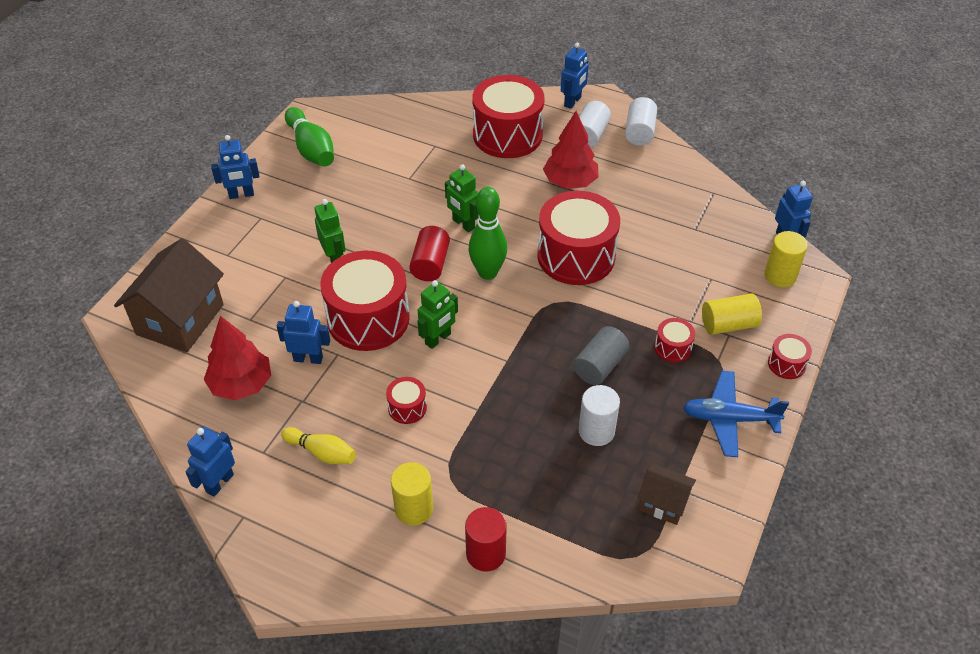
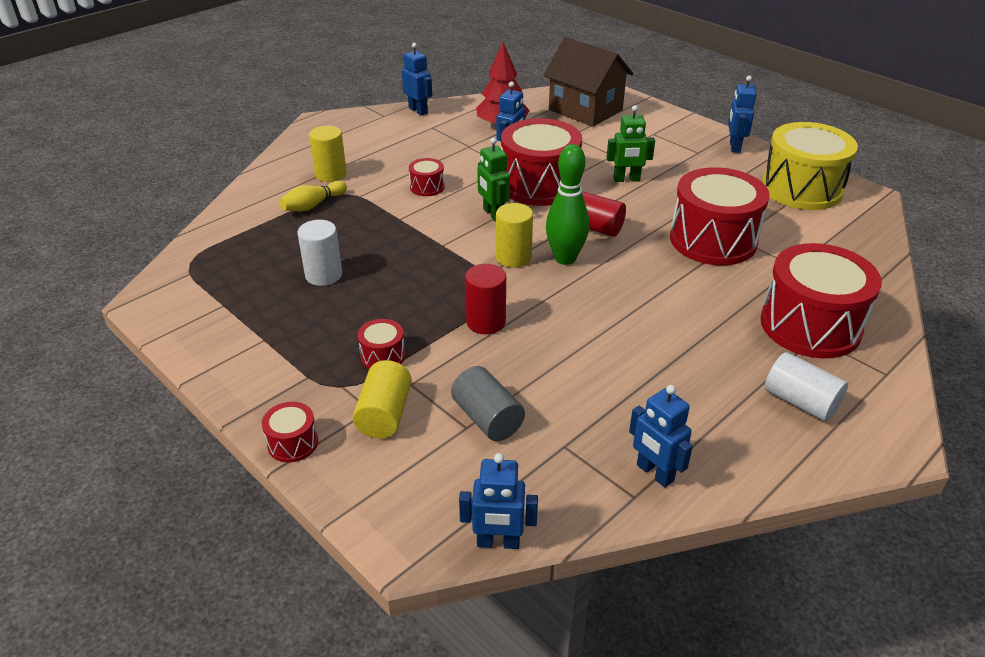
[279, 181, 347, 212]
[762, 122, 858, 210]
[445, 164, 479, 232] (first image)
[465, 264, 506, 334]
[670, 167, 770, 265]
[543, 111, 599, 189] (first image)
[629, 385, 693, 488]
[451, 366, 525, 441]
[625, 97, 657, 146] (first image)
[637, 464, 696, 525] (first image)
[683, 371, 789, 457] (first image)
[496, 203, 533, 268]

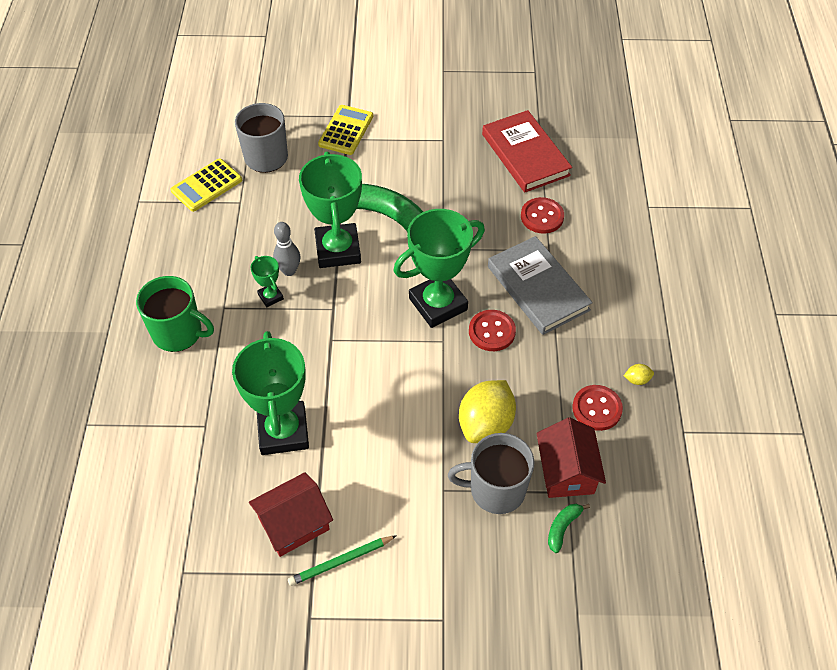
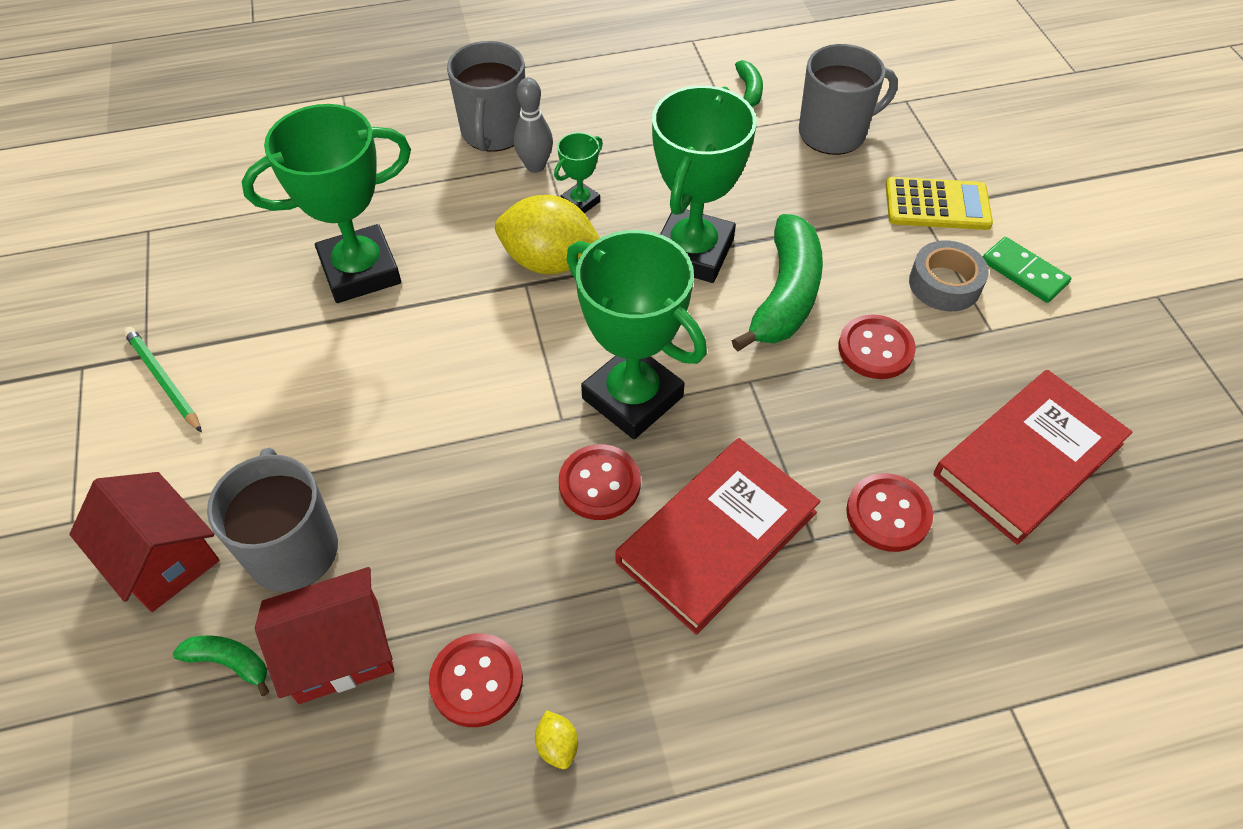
[447, 41, 525, 152]
[735, 60, 763, 107]
[69, 472, 220, 612]
[514, 77, 553, 173]
[652, 85, 757, 283]
[495, 195, 600, 274]
[615, 438, 821, 635]
[839, 314, 916, 379]
[909, 240, 989, 311]
[983, 237, 1071, 303]

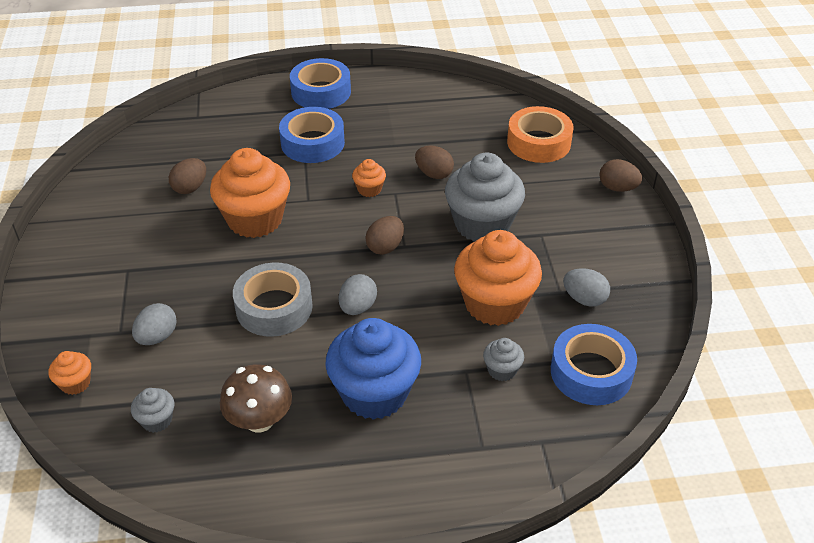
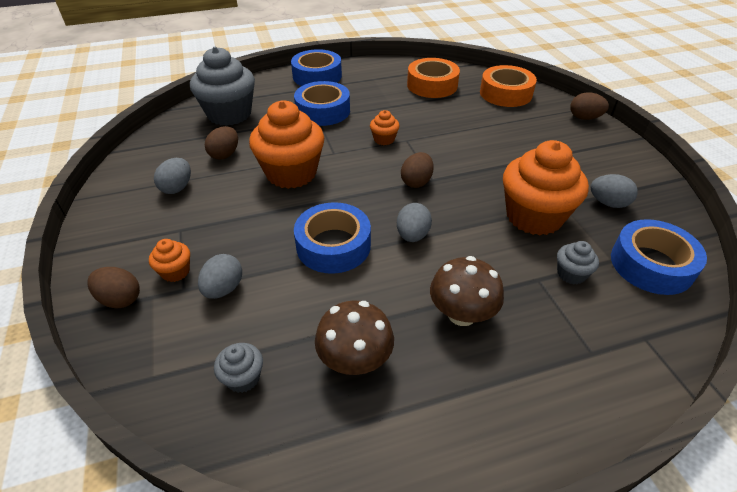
[149, 239, 190, 282]
[294, 202, 371, 274]
[430, 256, 504, 326]
[87, 267, 140, 309]
[190, 47, 255, 126]
[154, 158, 191, 194]
[407, 58, 460, 98]

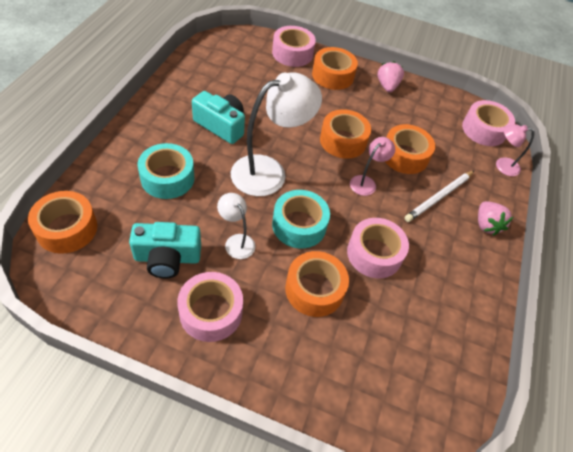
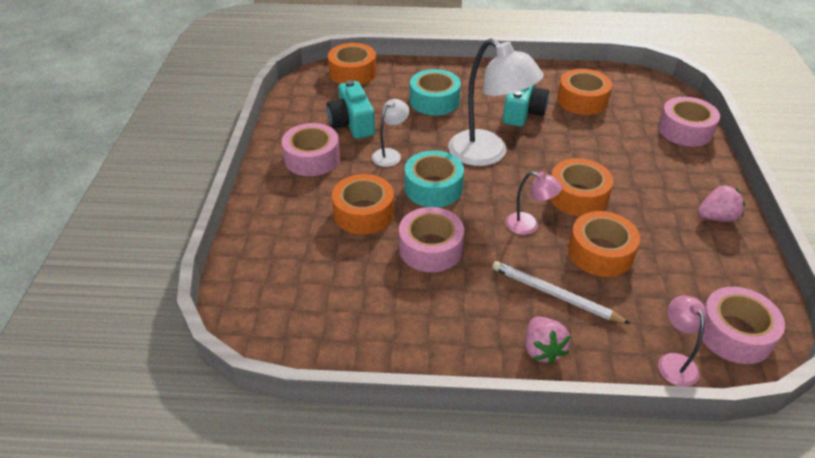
[557, 69, 612, 115]
[525, 317, 570, 365]

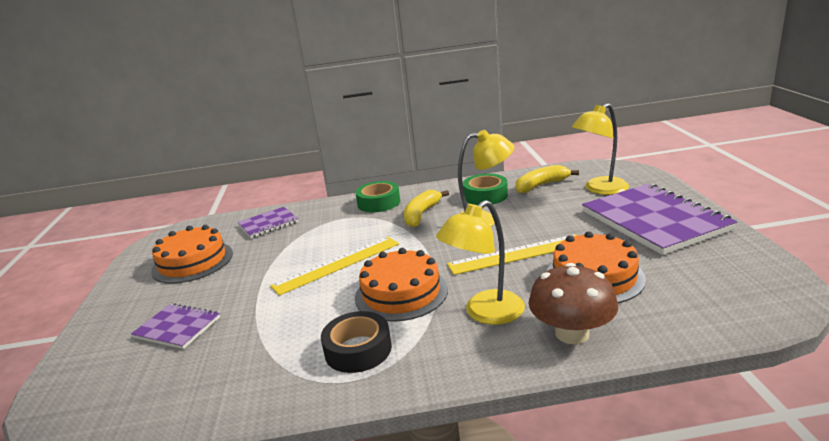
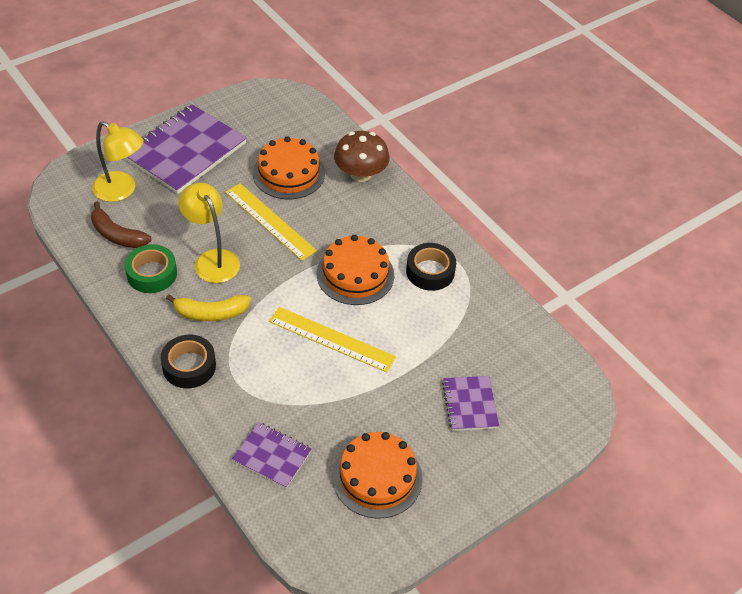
[161, 335, 216, 388]
[436, 200, 525, 325] (first image)
[91, 201, 152, 248]

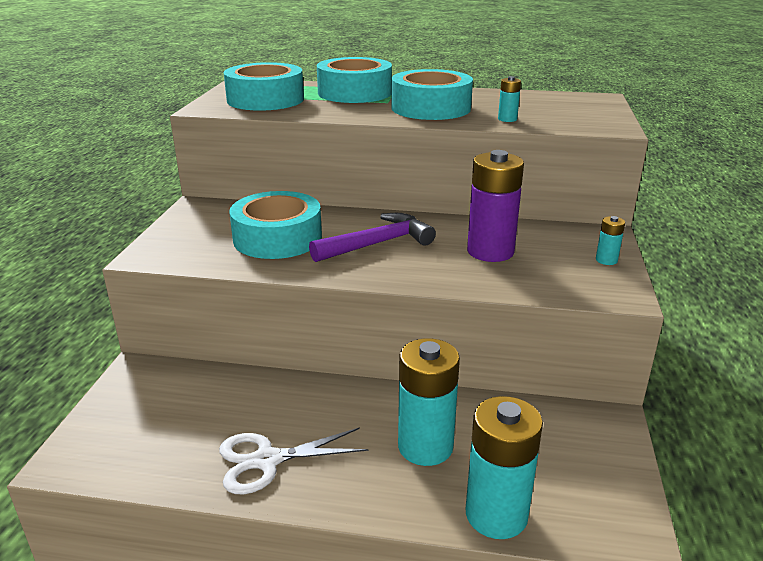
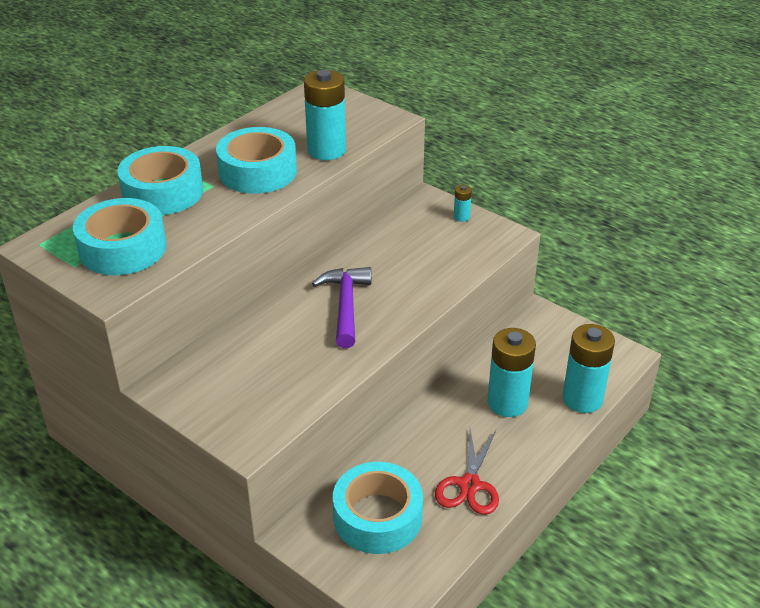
[435, 429, 499, 515]
[333, 462, 423, 554]
[467, 150, 524, 262] (first image)
[304, 70, 346, 160]

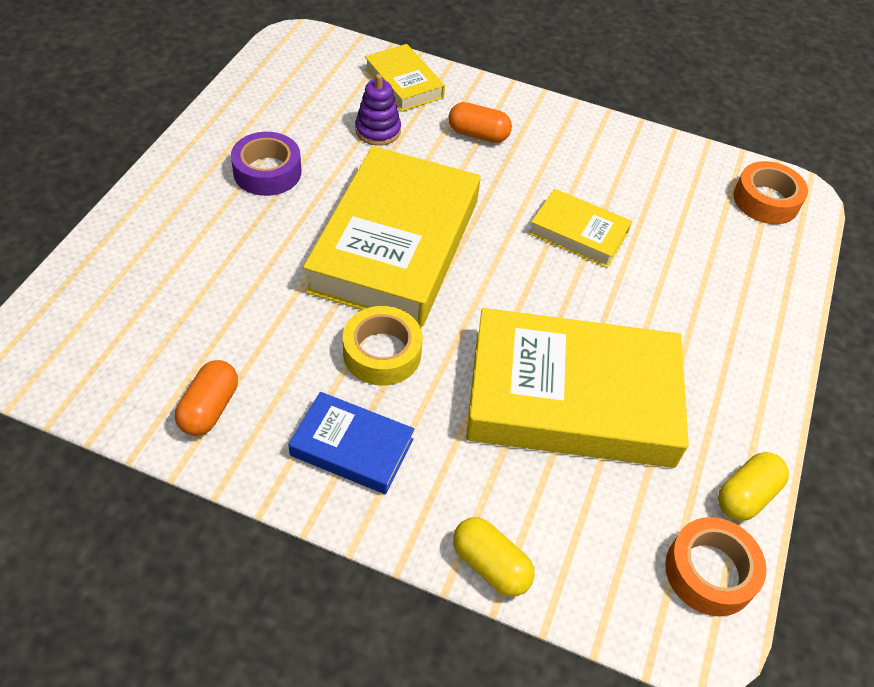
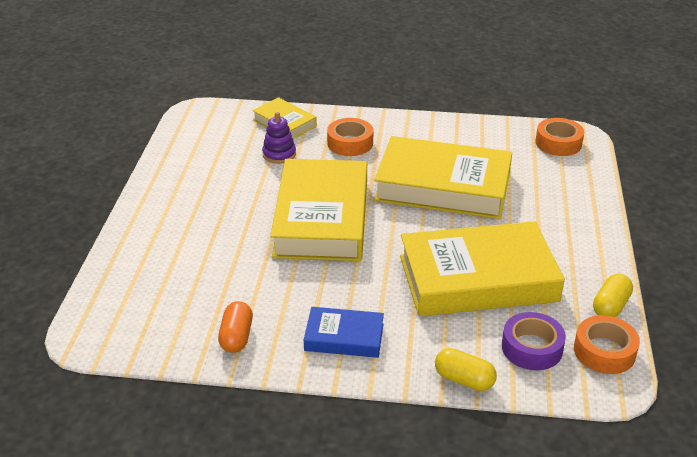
[502, 312, 566, 370]
[343, 306, 423, 386] (first image)
[327, 118, 373, 156]
[374, 136, 512, 219]

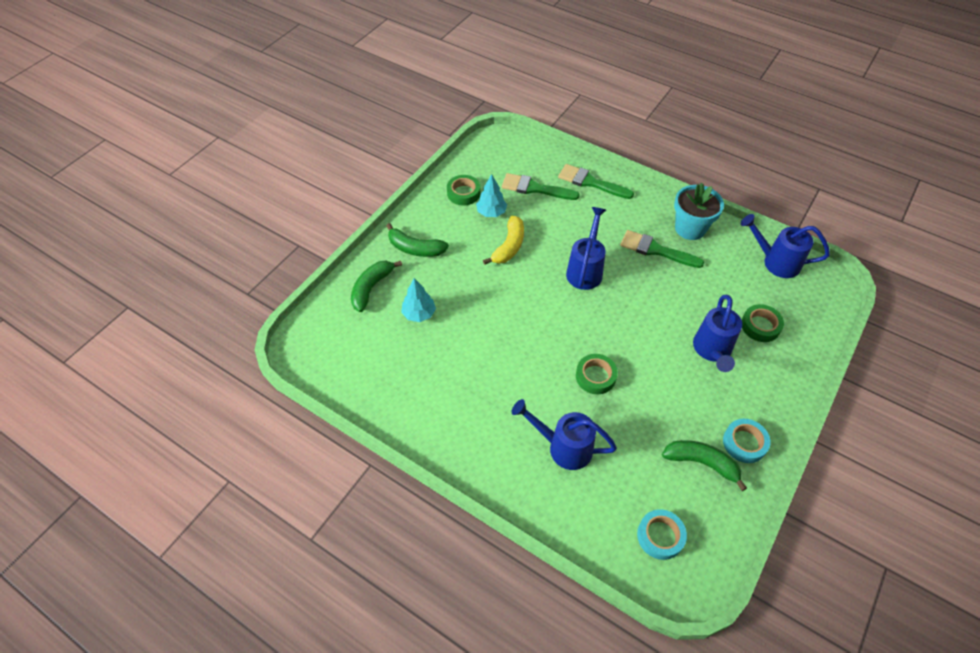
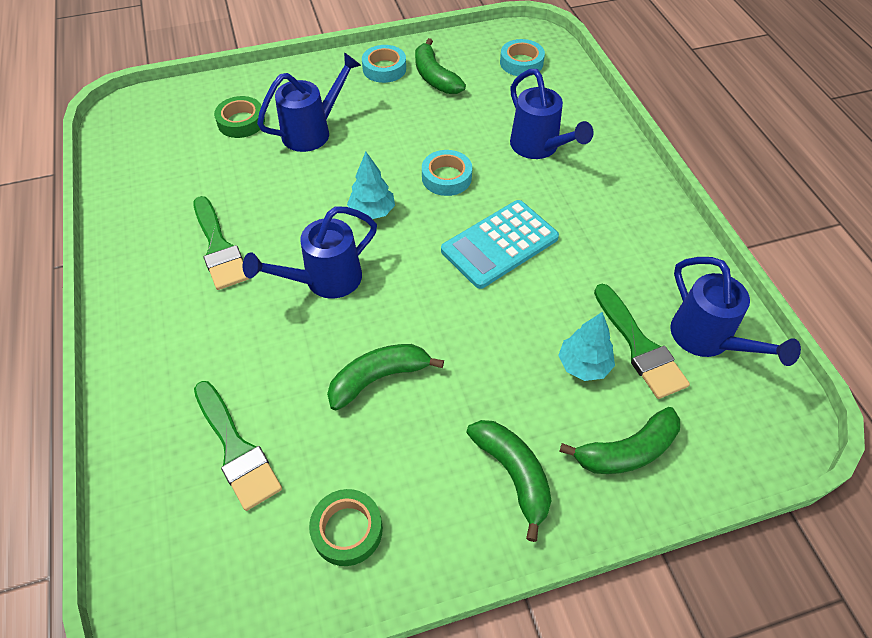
[347, 152, 395, 219]
[327, 344, 444, 411]
[594, 284, 690, 399]
[422, 150, 472, 196]
[674, 183, 724, 240] (first image)
[670, 257, 801, 366]
[441, 200, 559, 289]

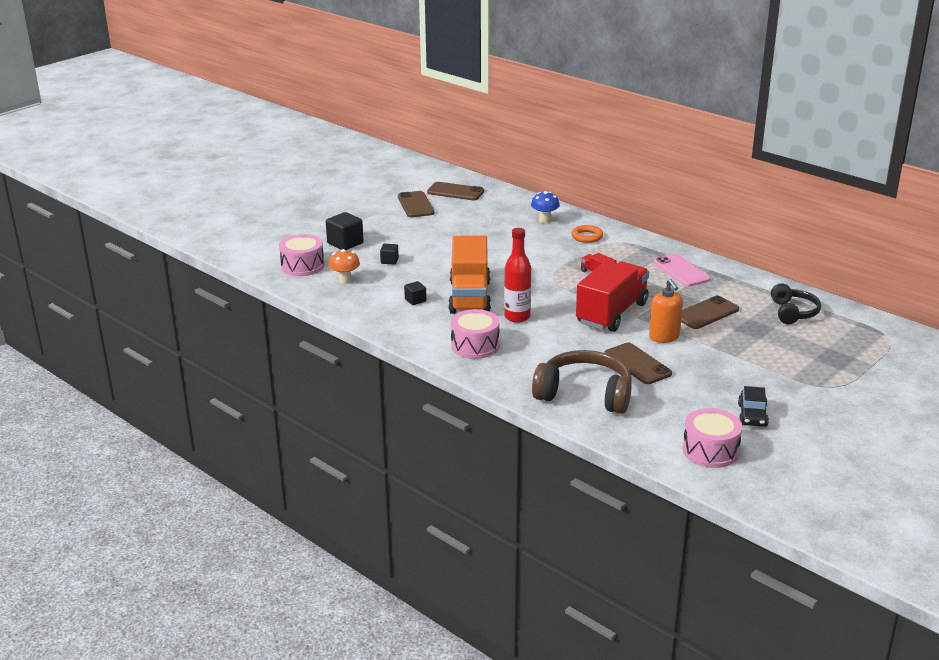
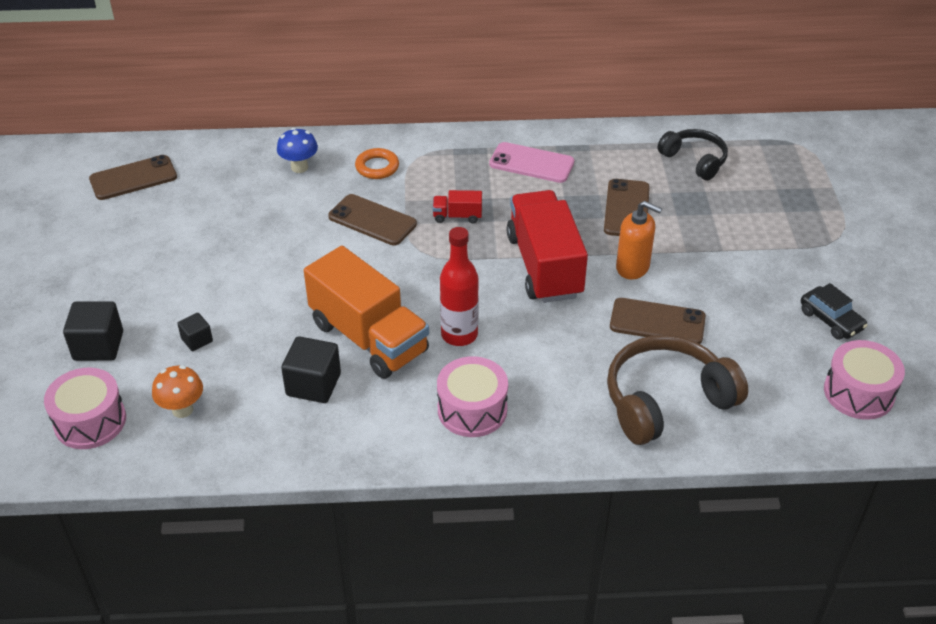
[328, 194, 417, 245]
[281, 336, 341, 403]

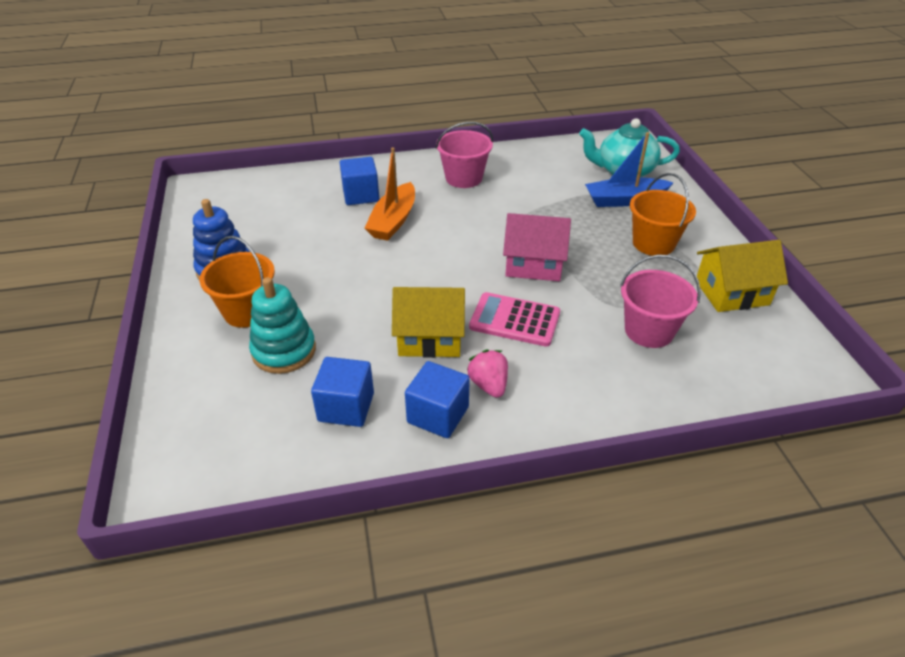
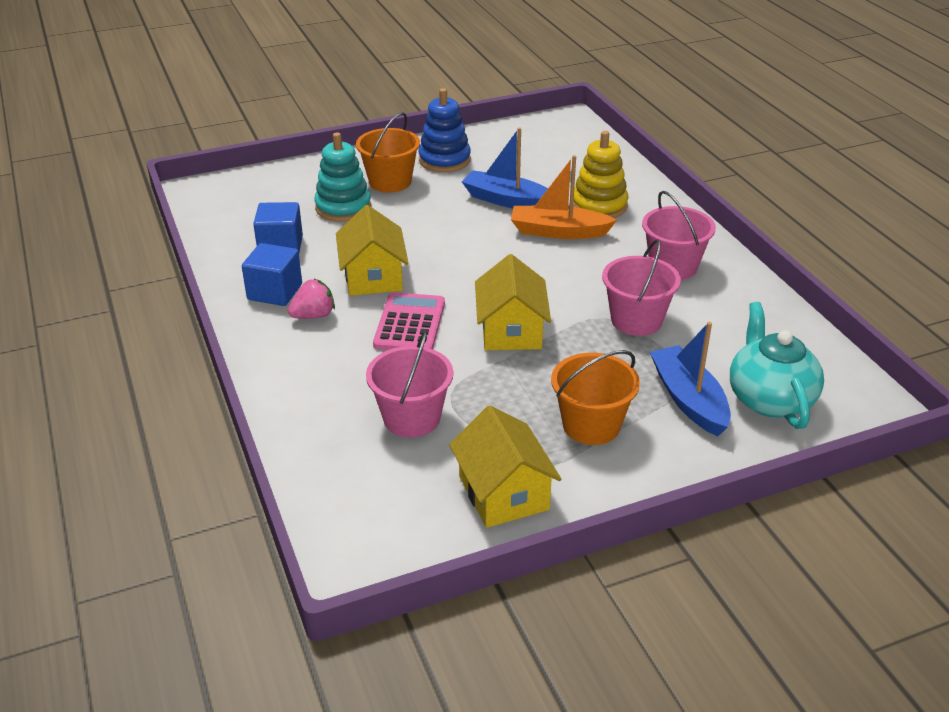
[573, 131, 628, 218]
[475, 254, 551, 350]
[462, 127, 548, 208]
[602, 239, 681, 336]

